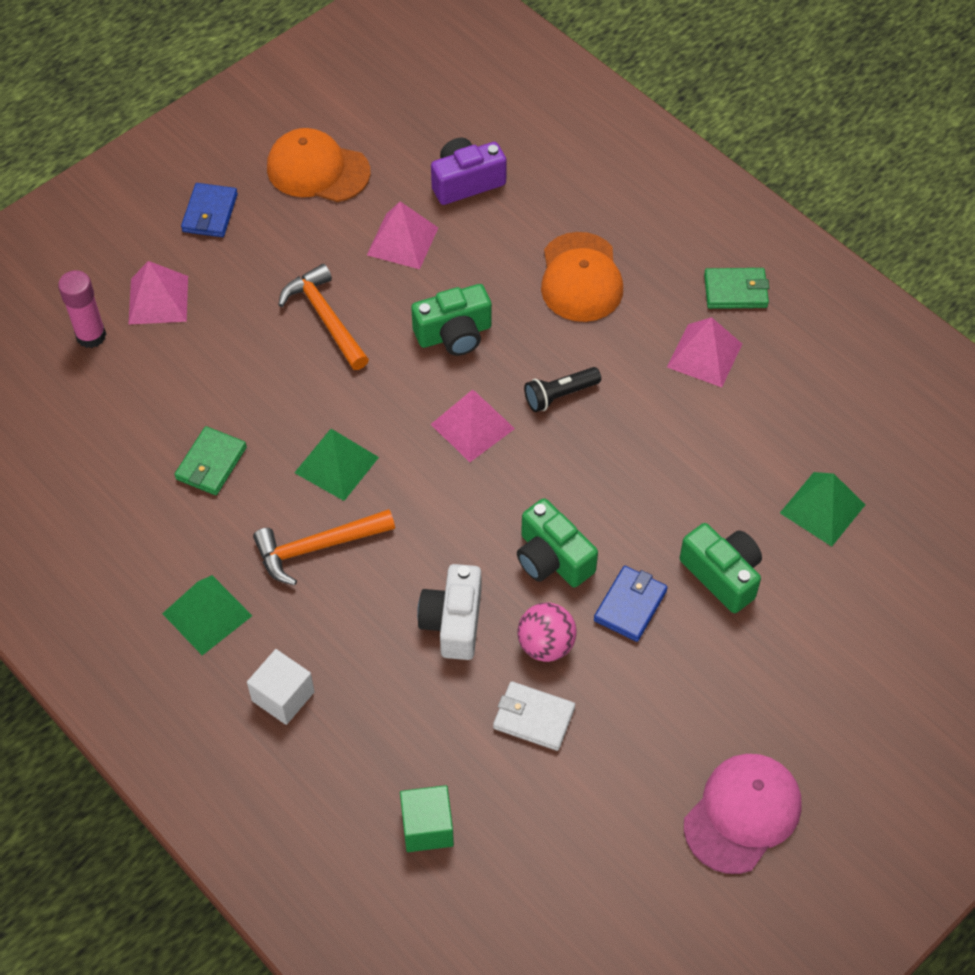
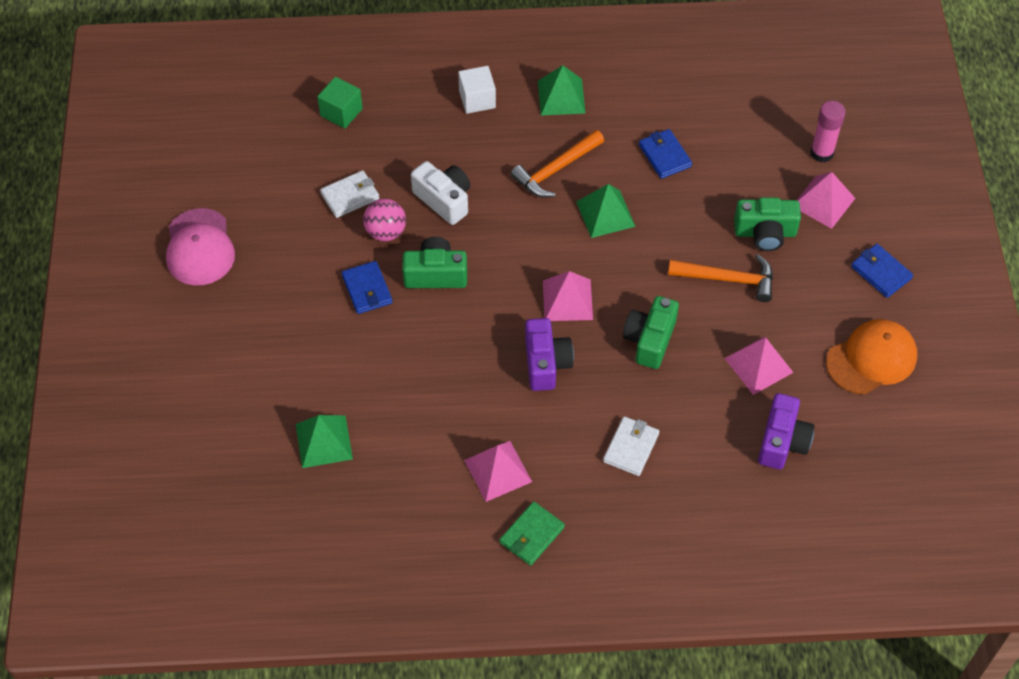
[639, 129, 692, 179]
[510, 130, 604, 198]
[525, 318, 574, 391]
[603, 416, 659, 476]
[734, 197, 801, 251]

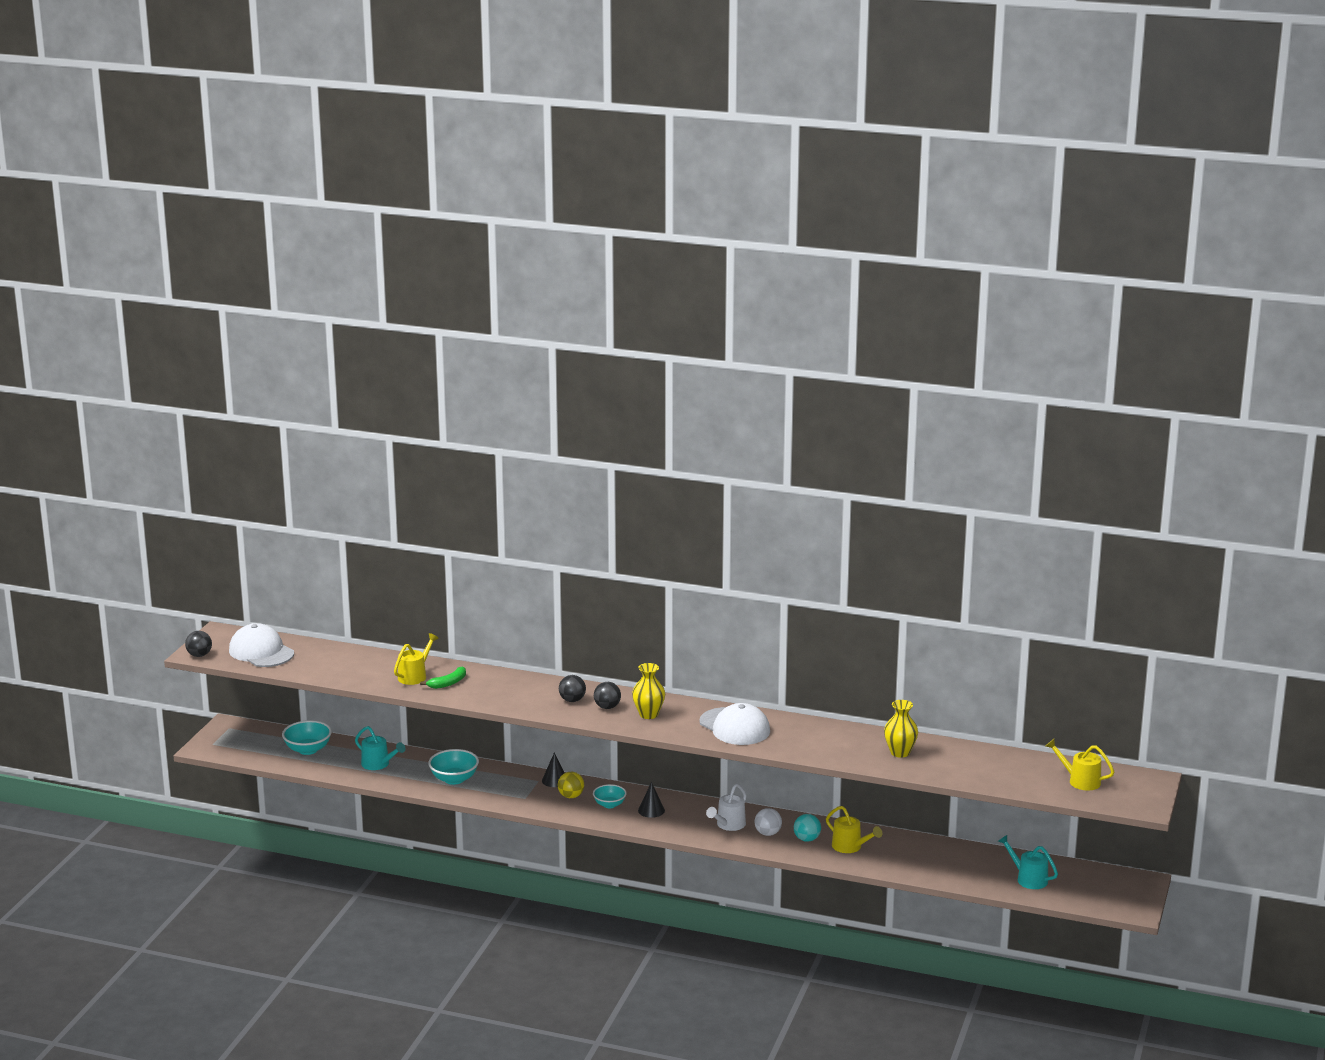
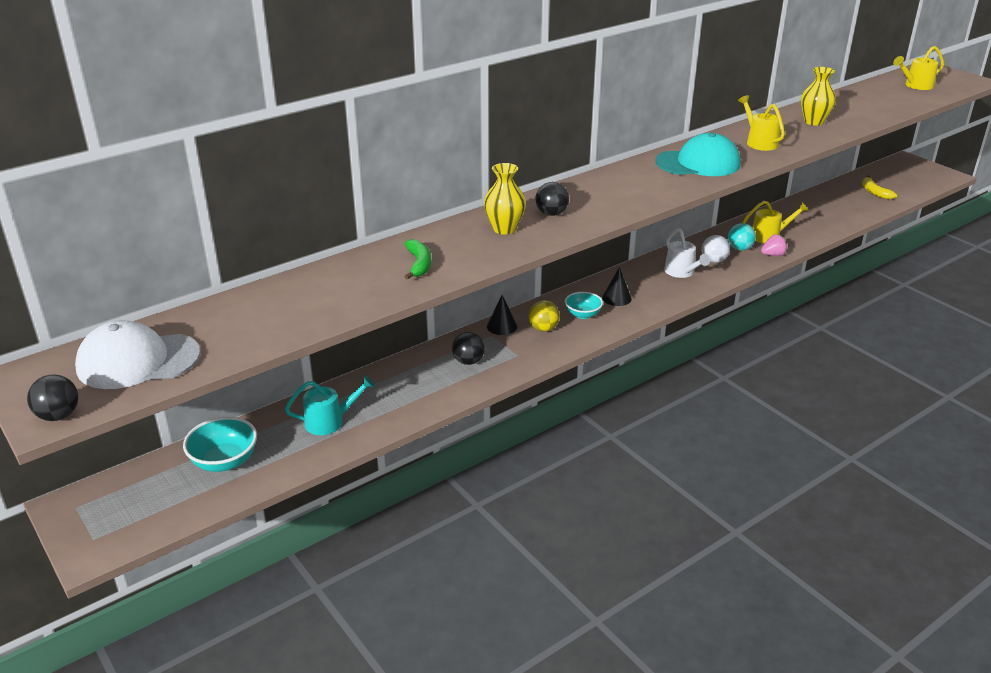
[738, 95, 785, 151]
[428, 749, 479, 785] (first image)
[452, 332, 485, 365]
[484, 163, 526, 235]
[655, 133, 740, 176]
[862, 176, 897, 199]
[761, 235, 787, 256]

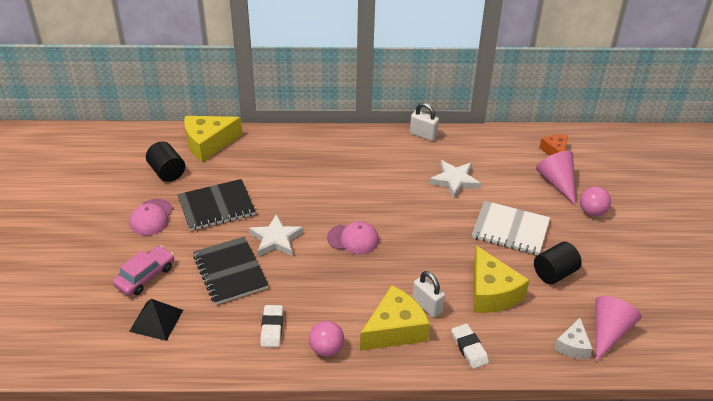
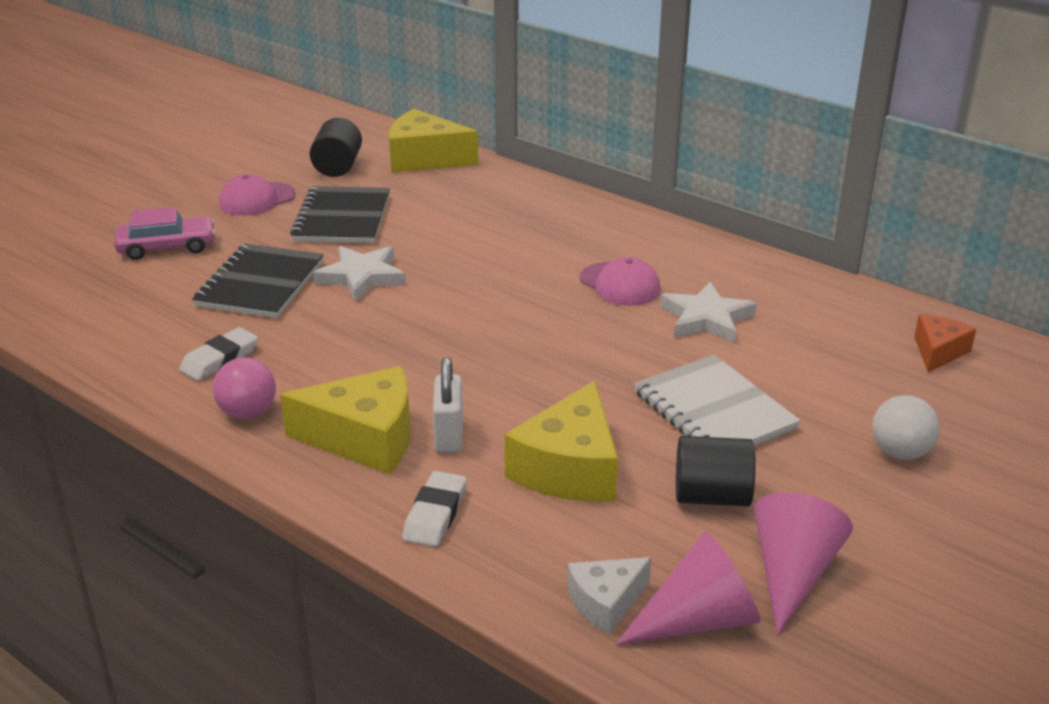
[129, 299, 183, 341] (first image)
[290, 186, 390, 243]
[580, 257, 661, 306]
[410, 103, 439, 141] (first image)
[754, 492, 853, 635]
[872, 395, 940, 460]

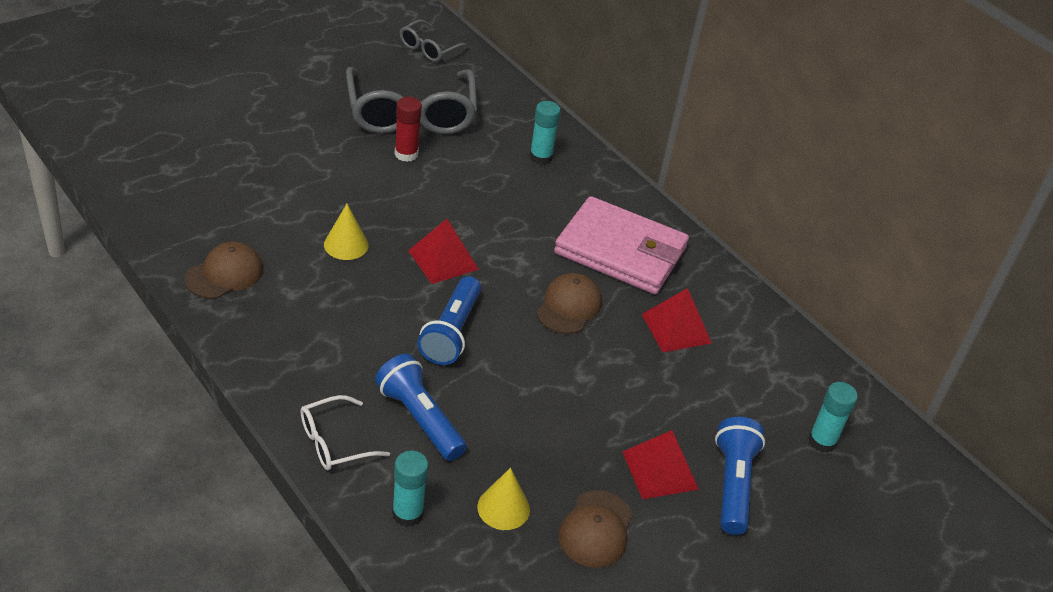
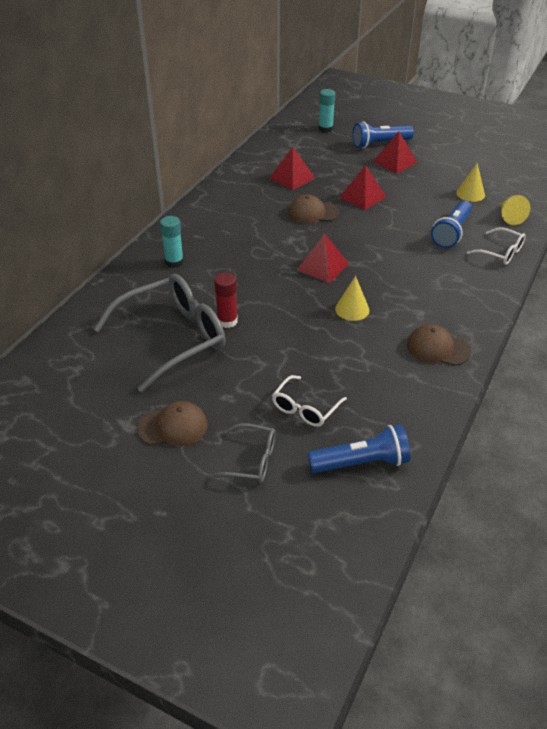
[501, 195, 530, 225]
[208, 423, 276, 483]
[308, 424, 410, 473]
[554, 196, 689, 294] (first image)
[137, 401, 208, 446]
[272, 375, 347, 427]
[339, 165, 386, 210]

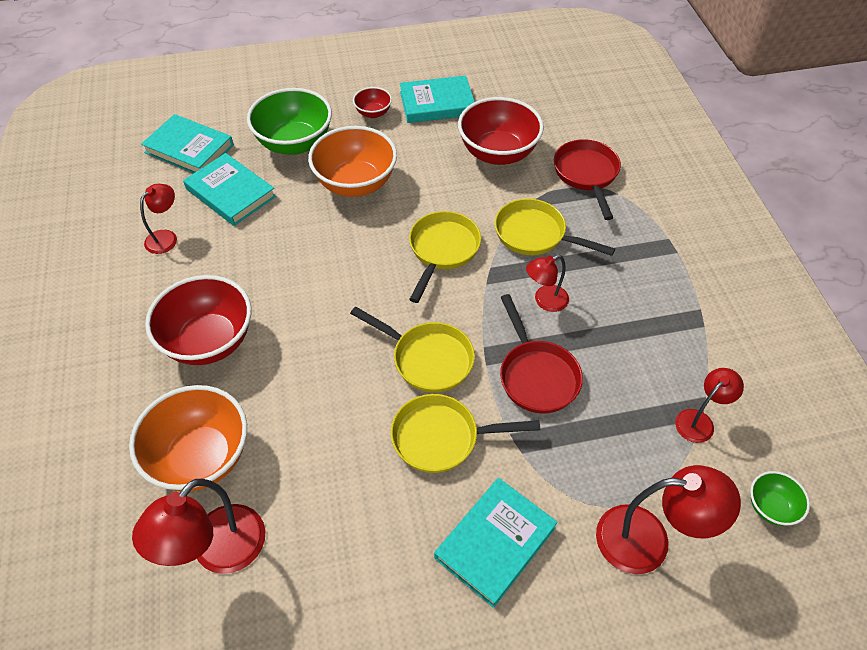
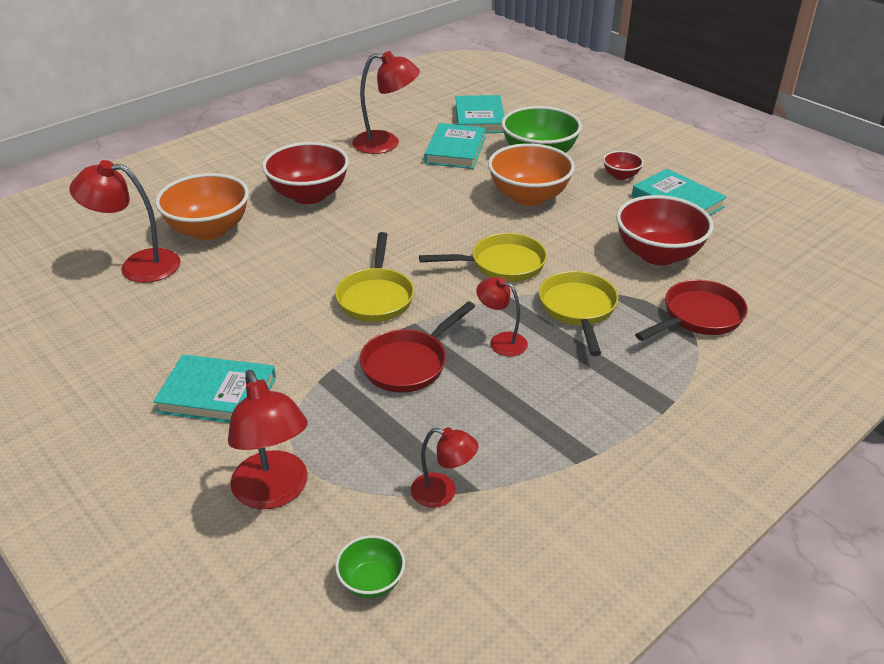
[352, 51, 420, 154]
[391, 394, 540, 473] (first image)

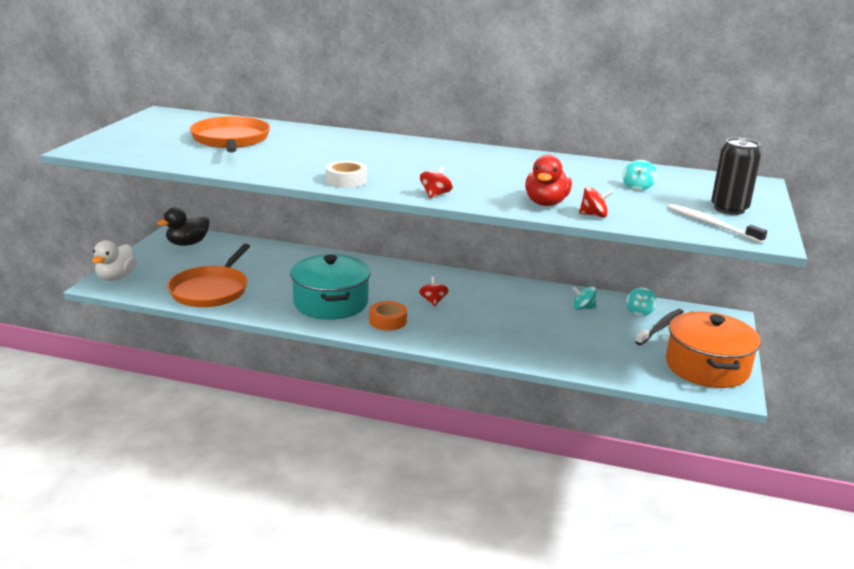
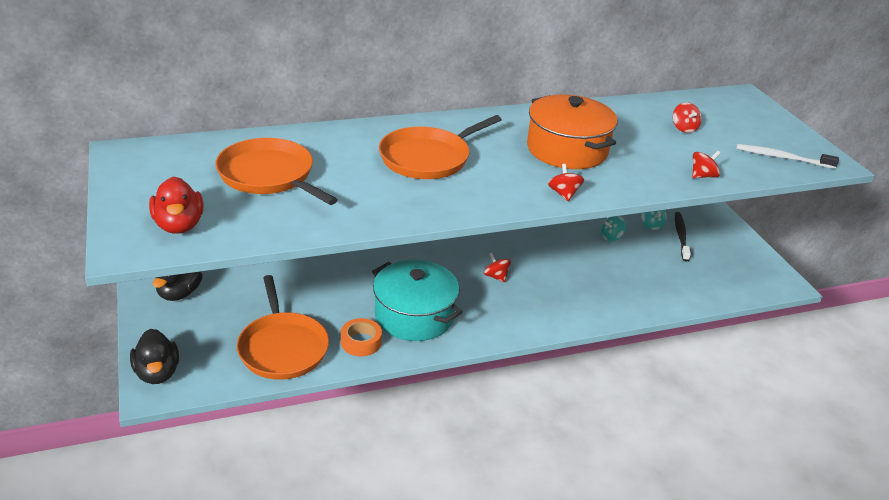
[130, 329, 179, 384]
[326, 161, 367, 188] (first image)
[341, 318, 382, 356]
[149, 176, 203, 234]
[673, 102, 701, 133]
[527, 94, 617, 169]
[711, 137, 761, 215] (first image)
[379, 115, 502, 179]

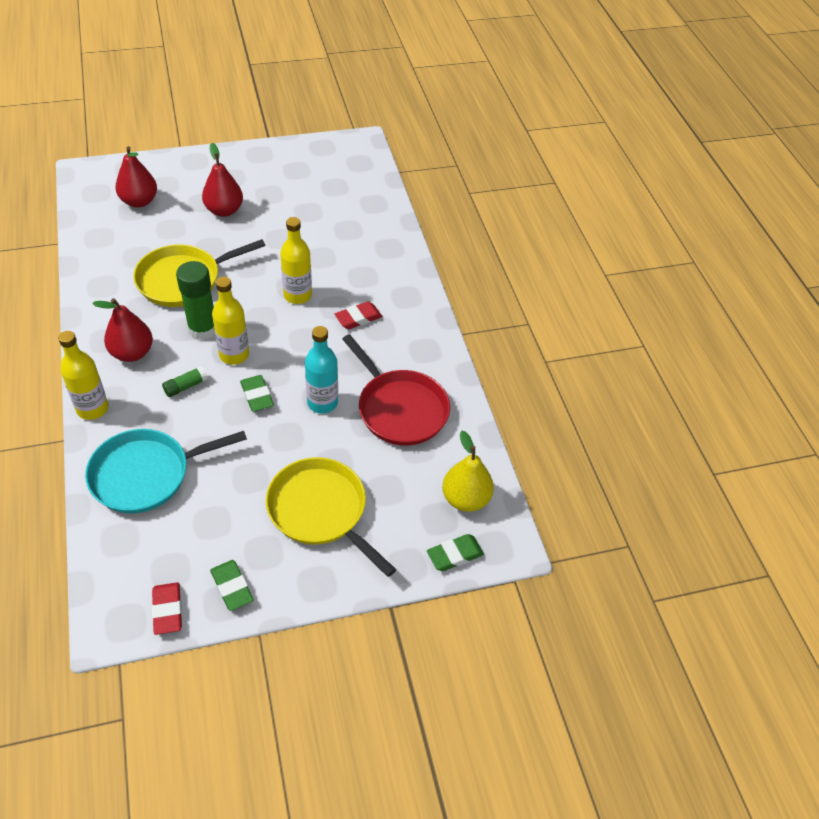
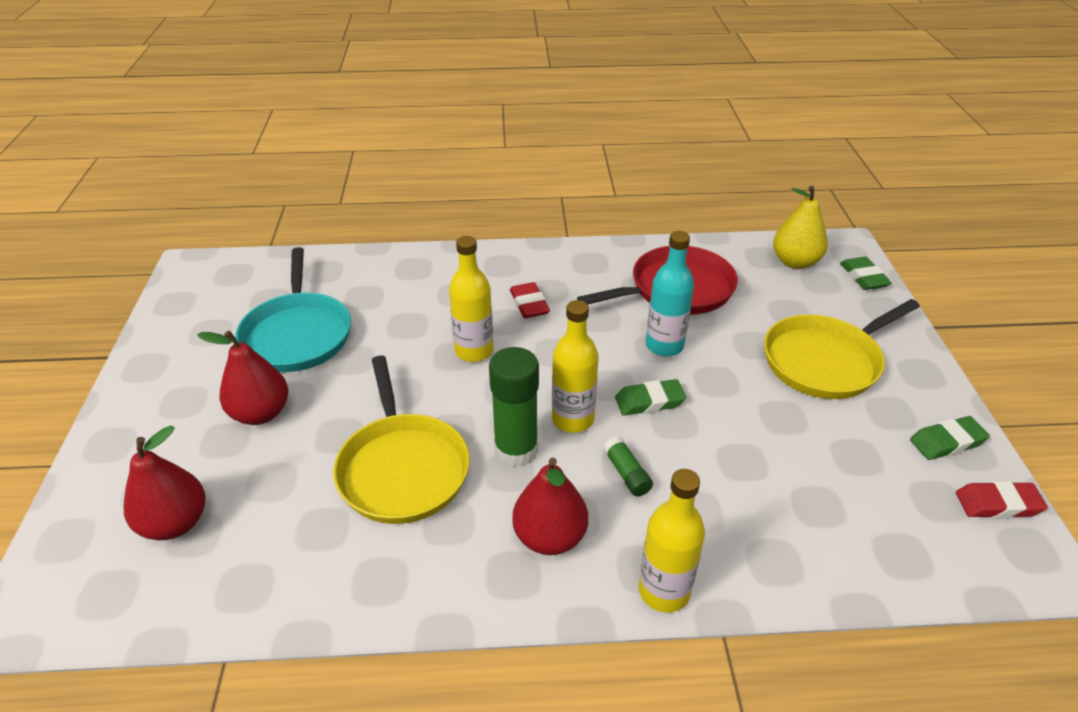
[236, 247, 351, 372]

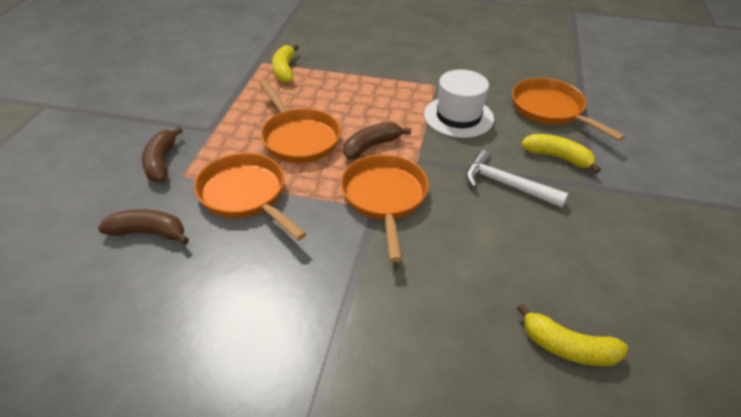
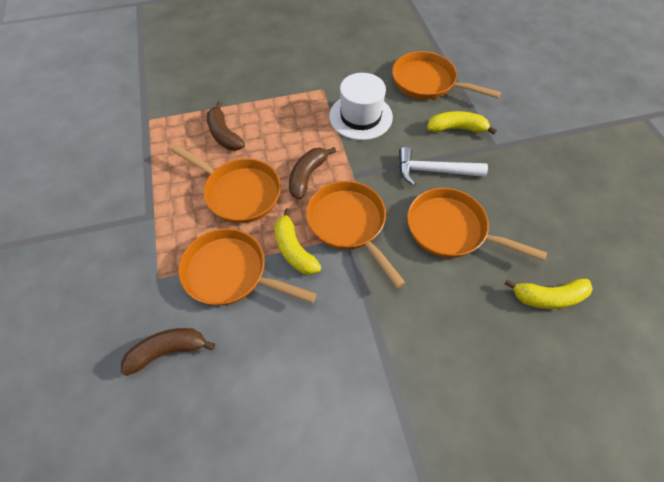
[207, 102, 245, 151]
[275, 208, 321, 275]
[407, 188, 547, 261]

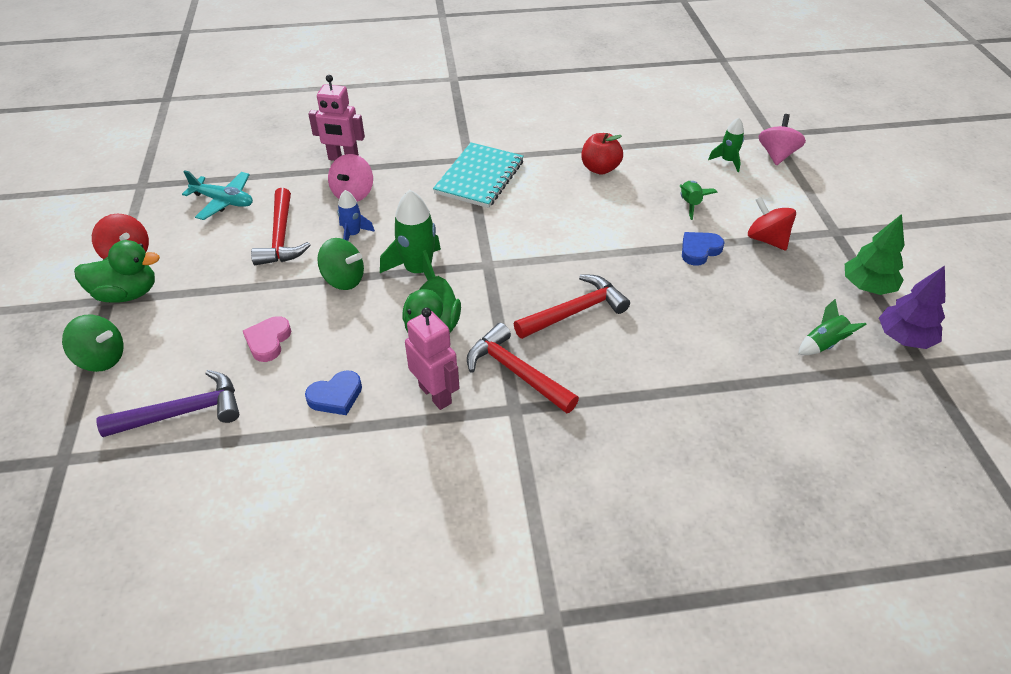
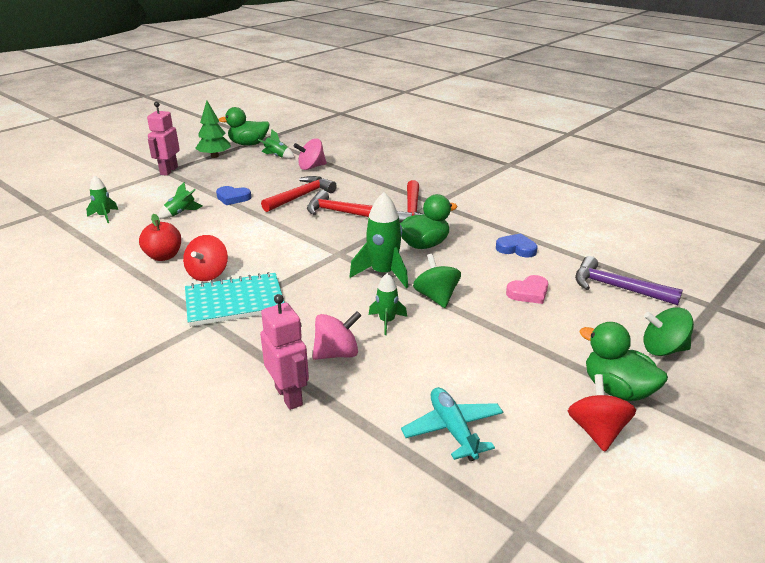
[644, 307, 694, 356]
[261, 176, 337, 212]
[369, 273, 407, 335]
[147, 102, 180, 176]
[183, 235, 228, 281]
[294, 138, 327, 170]
[219, 107, 270, 145]

